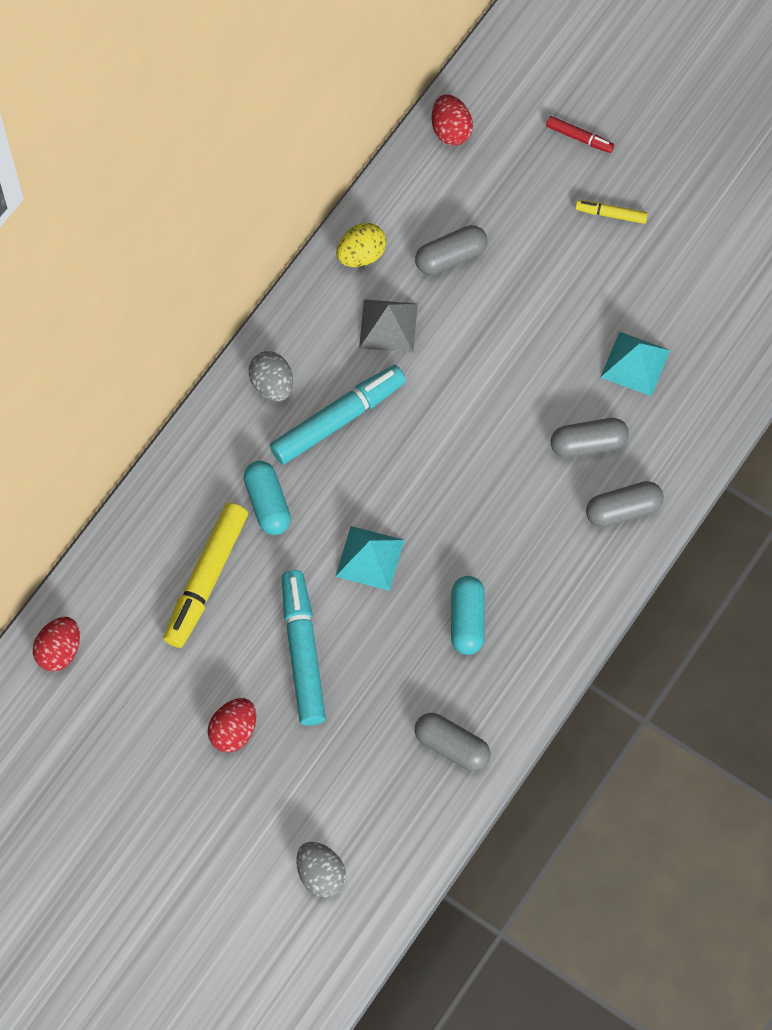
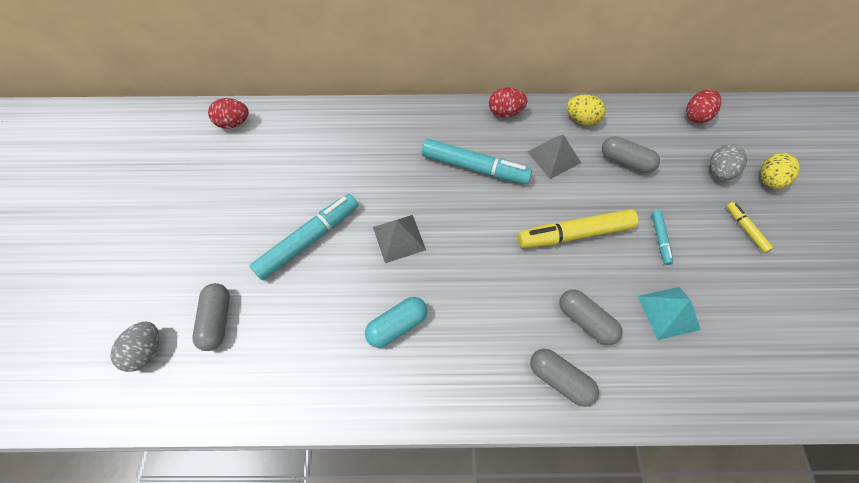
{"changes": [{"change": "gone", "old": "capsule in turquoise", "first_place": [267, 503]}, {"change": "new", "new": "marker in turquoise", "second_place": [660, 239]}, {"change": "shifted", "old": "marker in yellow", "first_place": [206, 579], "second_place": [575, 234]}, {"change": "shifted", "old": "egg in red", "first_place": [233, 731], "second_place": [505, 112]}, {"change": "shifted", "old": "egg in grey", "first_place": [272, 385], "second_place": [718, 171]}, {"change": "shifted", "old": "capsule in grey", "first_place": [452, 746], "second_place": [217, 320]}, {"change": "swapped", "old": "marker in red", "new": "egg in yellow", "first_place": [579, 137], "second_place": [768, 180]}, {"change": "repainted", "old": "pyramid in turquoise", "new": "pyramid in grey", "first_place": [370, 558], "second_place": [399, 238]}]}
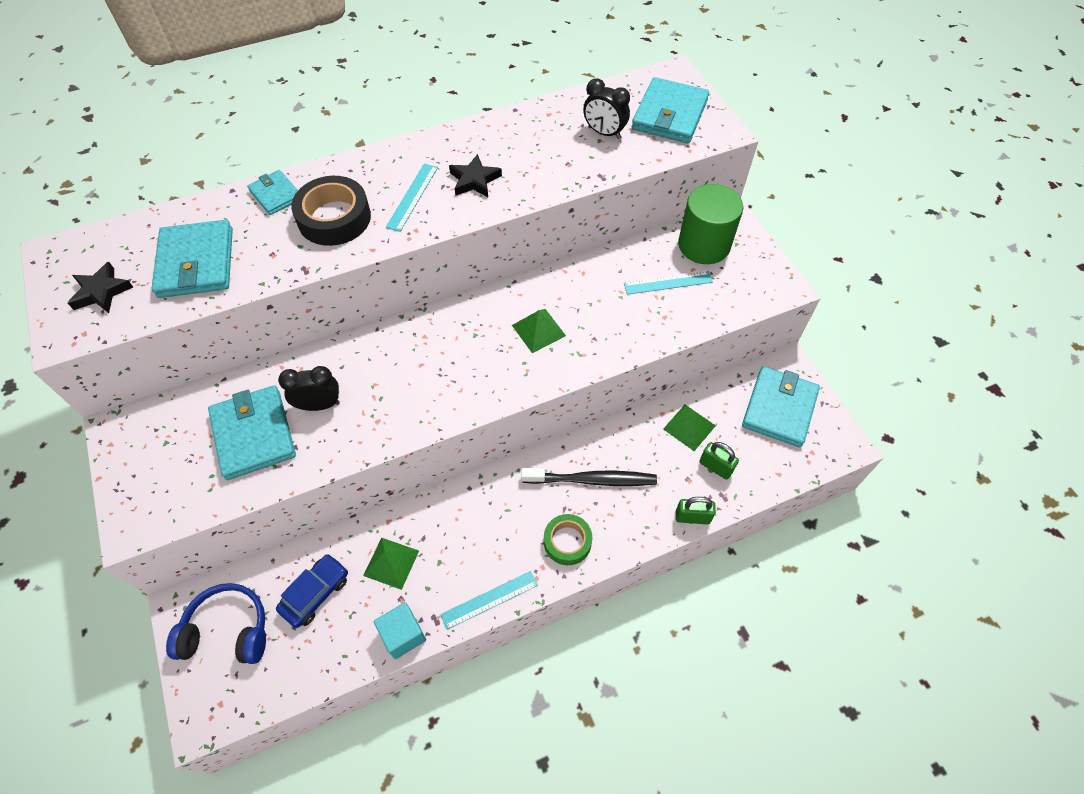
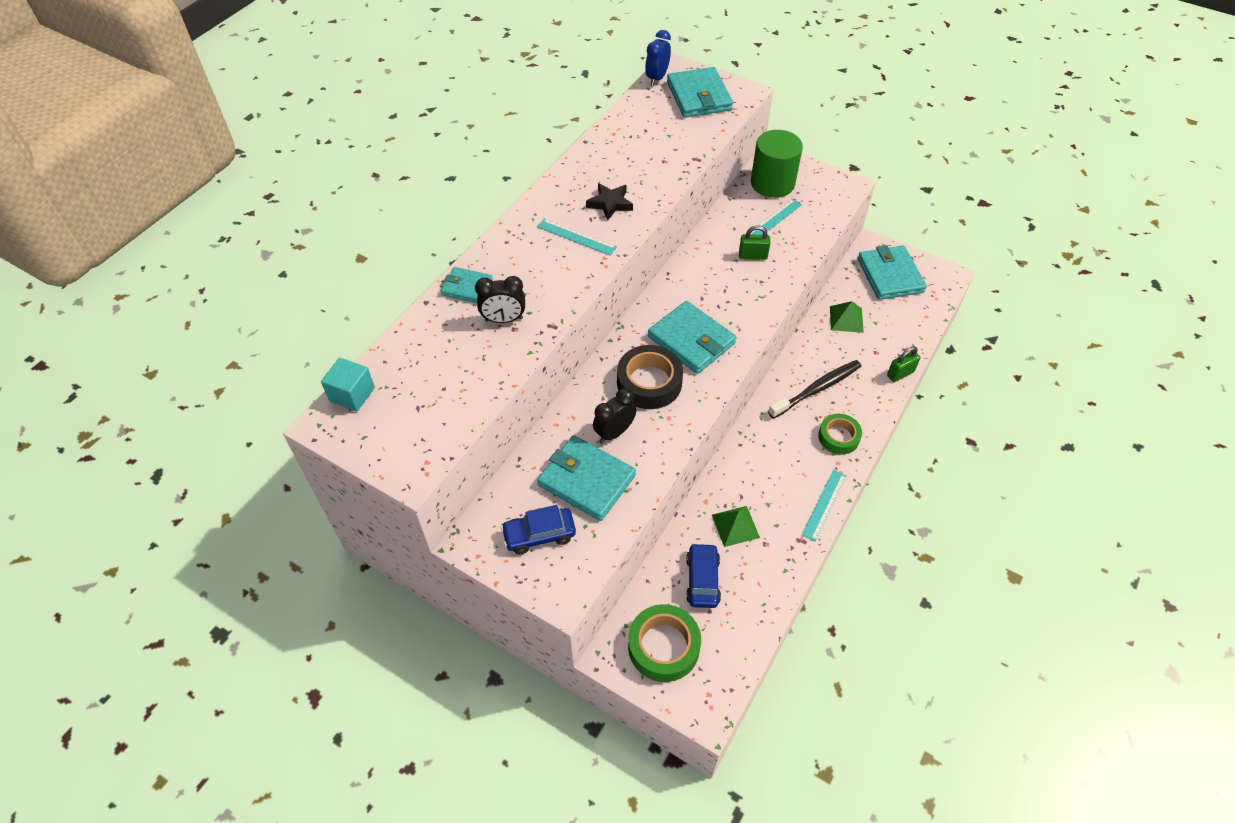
{"changes": [{"change": "gone", "old": "star in black", "first_place": [101, 292]}, {"change": "gone", "old": "pyramid in green", "first_place": [538, 330]}, {"change": "new", "new": "car in blue", "second_place": [539, 535]}, {"change": "new", "new": "clock in blue", "second_place": [657, 78]}, {"change": "shifted", "old": "wallet in turquoise", "first_place": [196, 263], "second_place": [691, 340]}, {"change": "shifted", "old": "tape in black", "first_place": [334, 218], "second_place": [649, 382]}, {"change": "shifted", "old": "cube in turquoise", "first_place": [403, 635], "second_place": [352, 394]}, {"change": "shifted", "old": "clock in black", "first_place": [604, 133], "second_place": [504, 319]}, {"change": "shifted", "old": "padlock in green", "first_place": [715, 467], "second_place": [753, 256]}, {"change": "swapped", "old": "headphones in blue", "new": "tape in green", "first_place": [227, 630], "second_place": [663, 646]}, {"change": "rotated", "old": "ruler in turquoise", "first_place": [412, 197], "second_place": [576, 237], "degrees": -45}]}
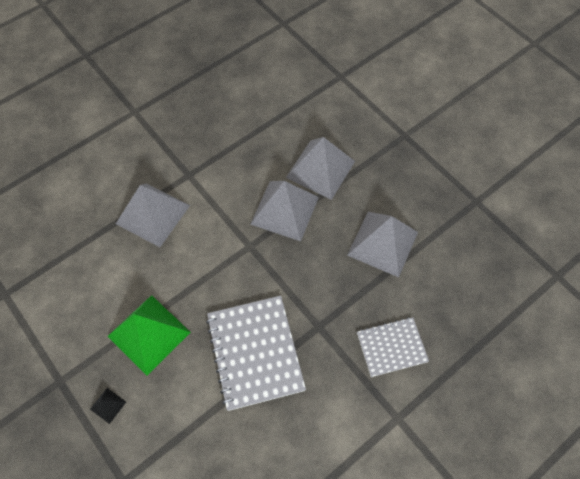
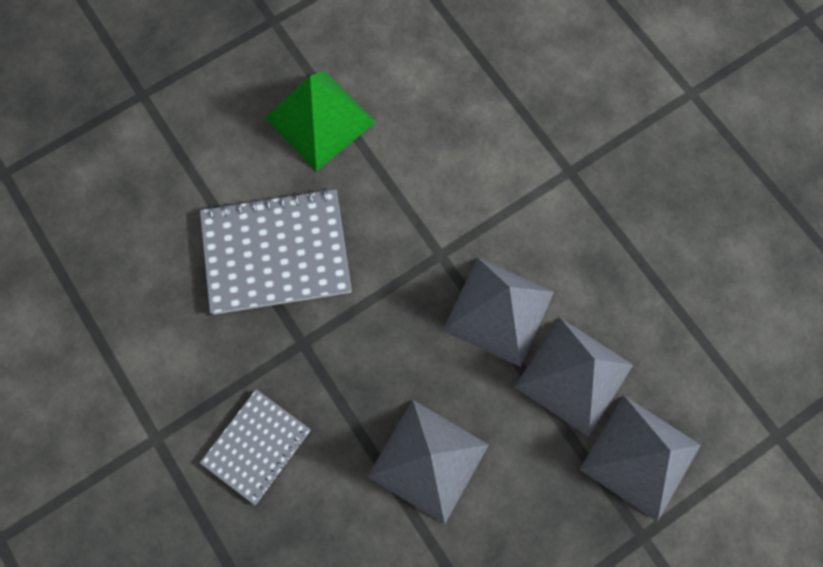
{"changes": [{"change": "gone", "old": "pyramid in black", "first_place": [108, 405]}, {"change": "shifted", "old": "pyramid in grey", "first_place": [152, 214], "second_place": [640, 456]}, {"change": "rotated", "old": "notebook in grey", "first_place": [391, 347], "second_place": [256, 446], "degrees": 45}]}
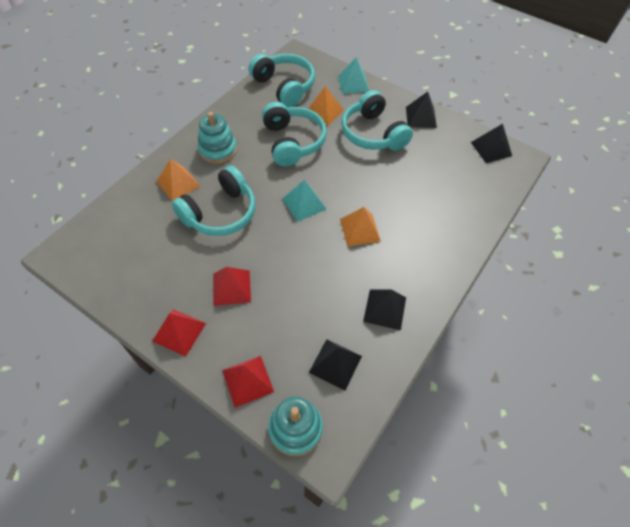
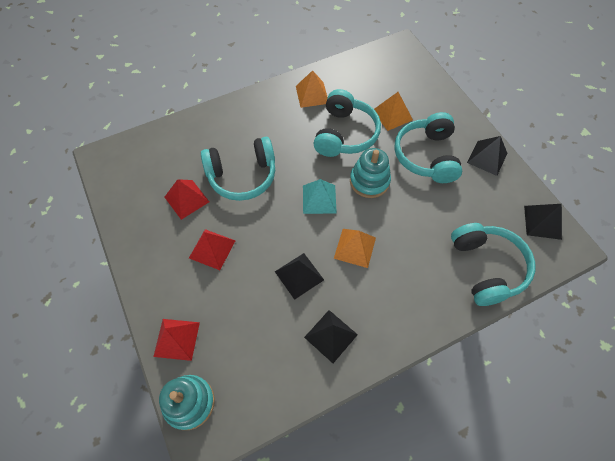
{"changes": [{"change": "gone", "old": "pyramid in turquoise", "first_place": [353, 83]}, {"change": "shifted", "old": "pyramid in red", "first_place": [179, 332], "second_place": [186, 199]}, {"change": "shifted", "old": "pyramid in orange", "first_place": [178, 183], "second_place": [312, 94]}, {"change": "shifted", "old": "stacking toy in turquoise", "first_place": [218, 150], "second_place": [369, 181]}, {"change": "shifted", "old": "headphones in turquoise", "first_place": [284, 86], "second_place": [486, 267]}, {"change": "shifted", "old": "pyramid in black", "first_place": [335, 364], "second_place": [299, 275]}]}
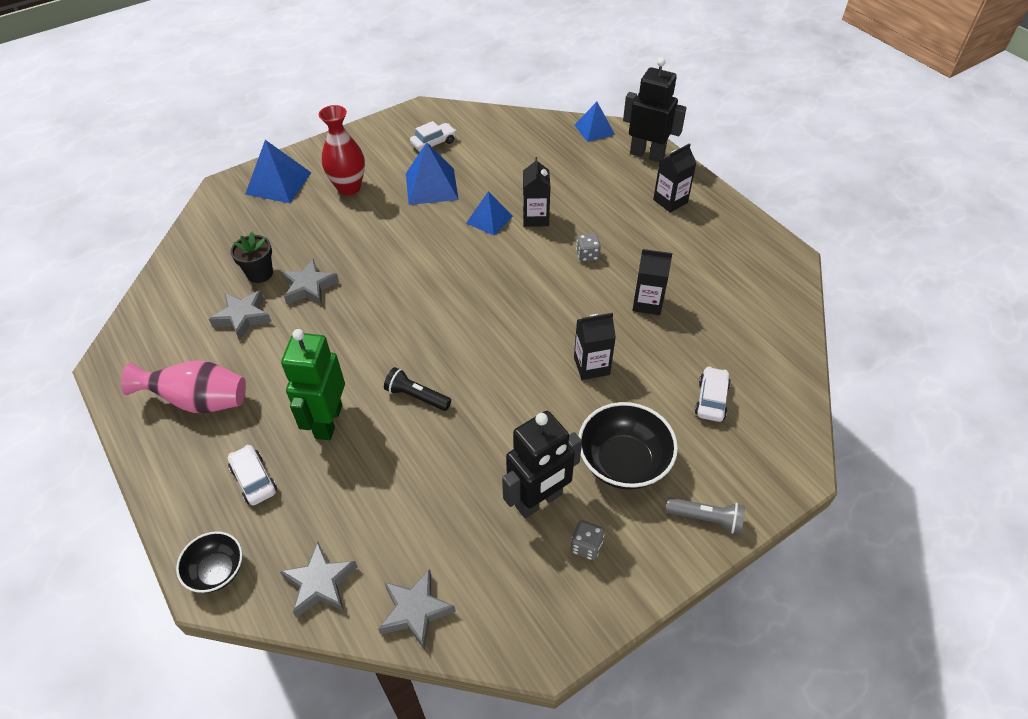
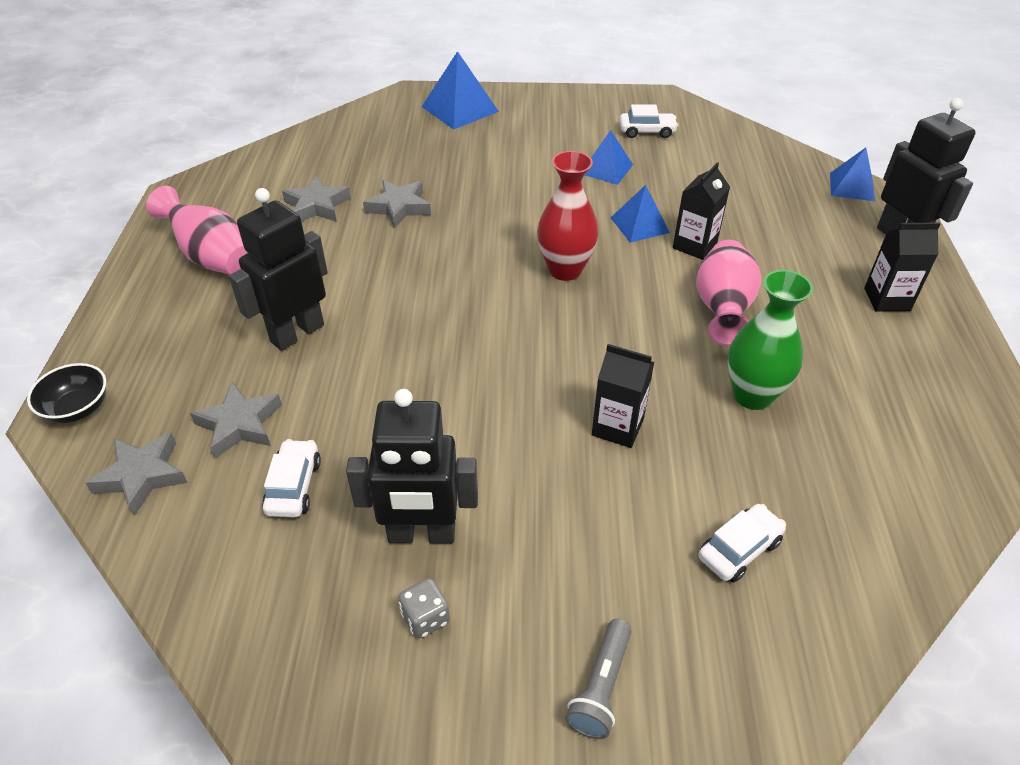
{"changes": [{"change": "gone", "old": "flower pot in black", "first_place": [260, 273]}, {"change": "gone", "old": "flashlight in black", "first_place": [416, 396]}, {"change": "gone", "old": "bowl in black", "first_place": [623, 462]}, {"change": "shifted", "old": "car in white", "first_place": [254, 480], "second_place": [294, 486]}, {"change": "shifted", "old": "vase in red", "first_place": [349, 188], "second_place": [565, 270]}, {"change": "shifted", "old": "star in grey", "first_place": [415, 611], "second_place": [239, 425]}, {"change": "swapped", "old": "dice in grey", "new": "vase in pink", "first_place": [587, 255], "second_place": [722, 309]}, {"change": "swapped", "old": "carton in black", "new": "vase in green", "first_place": [647, 303], "second_place": [752, 395]}, {"change": "repainted", "old": "robot in green", "new": "robot in black", "first_place": [328, 421], "second_place": [297, 333]}, {"change": "rotated", "old": "flashlight in grey", "first_place": [706, 518], "second_place": [601, 687], "degrees": 60}, {"change": "scaled", "old": "pyramid in blue", "first_place": [431, 186], "second_place": [606, 169], "factor": 0.67}]}
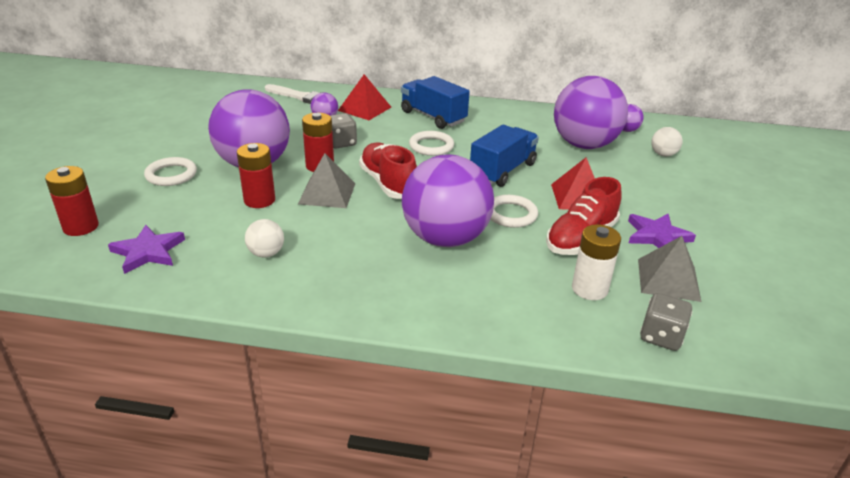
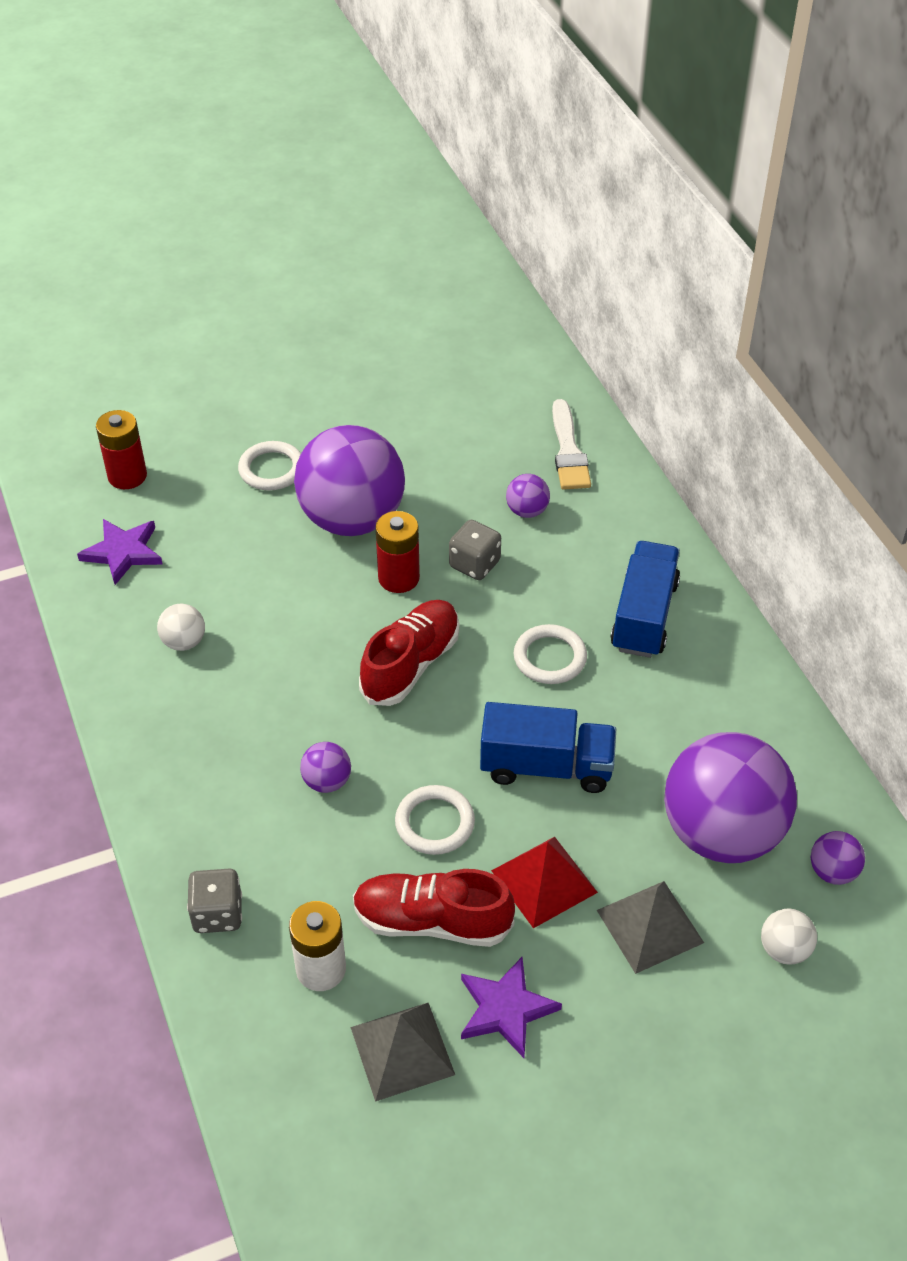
{"changes": [{"change": "gone", "old": "battery in red", "first_place": [259, 200]}, {"change": "gone", "old": "pyramid in red", "first_place": [364, 109]}, {"change": "shifted", "old": "pyramid in grey", "first_place": [327, 193], "second_place": [650, 926]}, {"change": "shifted", "old": "dice in grey", "first_place": [661, 337], "second_place": [217, 914]}, {"change": "scaled", "old": "ball in purple", "first_place": [445, 238], "second_place": [327, 781], "factor": 0.41}]}
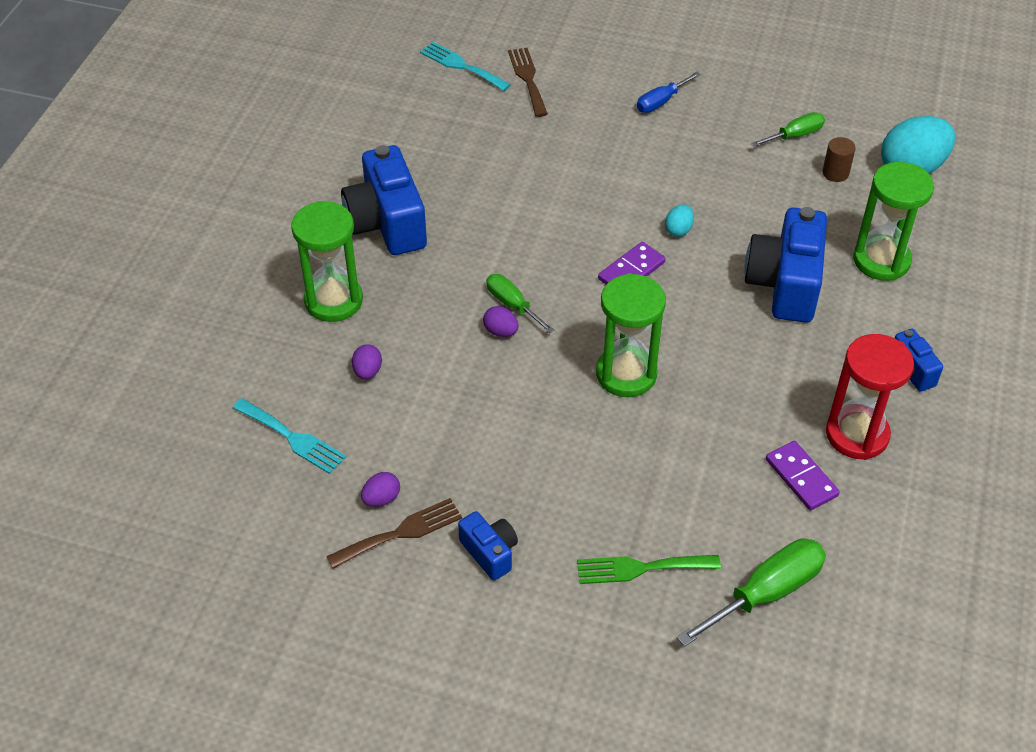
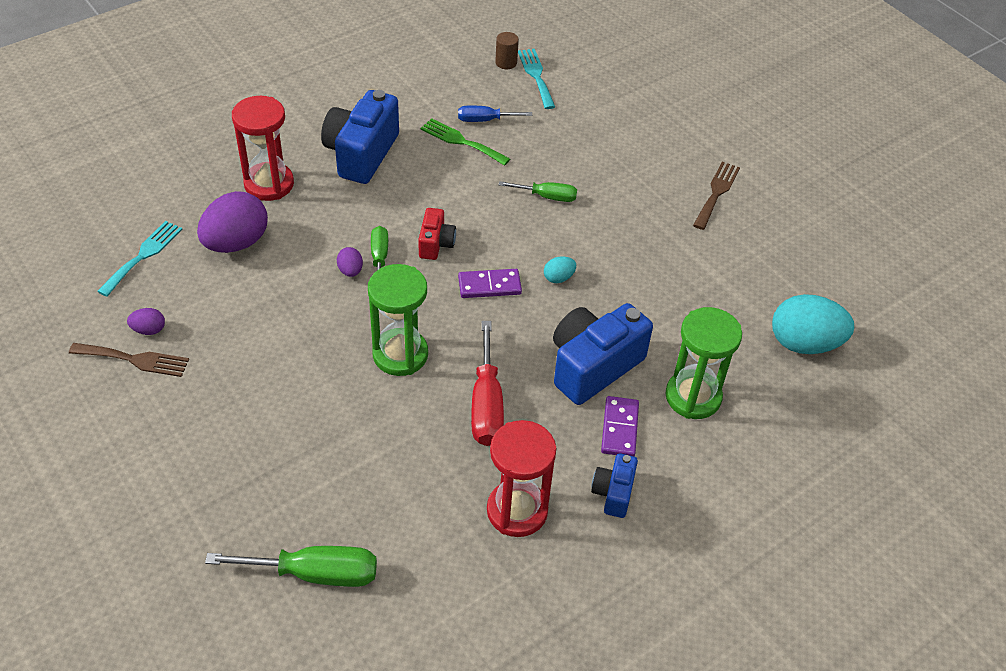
{"changes": [{"change": "gone", "old": "camera in blue", "first_place": [490, 552]}, {"change": "new", "new": "camera in red", "second_place": [436, 244]}, {"change": "new", "new": "screwdriver in red", "second_place": [486, 404]}, {"change": "shifted", "old": "fork in brown", "first_place": [528, 79], "second_place": [716, 193]}, {"change": "shifted", "old": "fork in green", "first_place": [641, 568], "second_place": [461, 141]}, {"change": "shifted", "old": "screwdriver in blue", "first_place": [661, 102], "second_place": [485, 120]}, {"change": "shifted", "old": "screwdriver in green", "first_place": [795, 135], "second_place": [547, 197]}, {"change": "shifted", "old": "domino in purple", "first_place": [801, 477], "second_place": [620, 428]}, {"change": "shifted", "old": "cylinder in brown", "first_place": [835, 173], "second_place": [506, 63]}, {"change": "repainted", "old": "hourglass in green", "new": "hourglass in red", "first_place": [333, 301], "second_place": [269, 184]}, {"change": "rotated", "old": "fork in turquoise", "first_place": [292, 438], "second_place": [143, 255], "degrees": -135}, {"change": "scaled", "old": "egg in purple", "first_place": [367, 371], "second_place": [236, 243], "factor": 2.22}]}
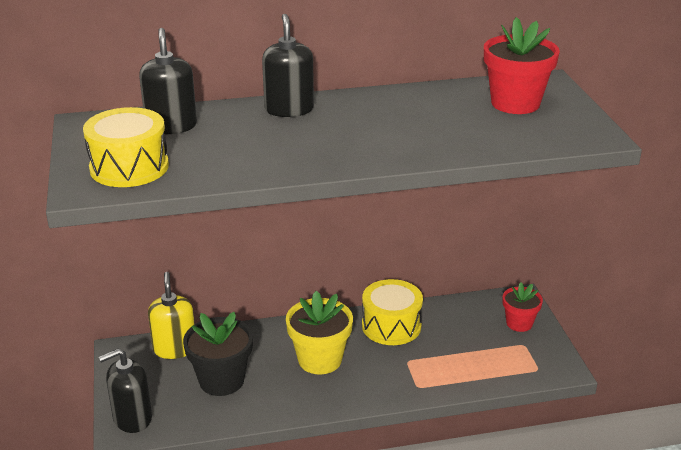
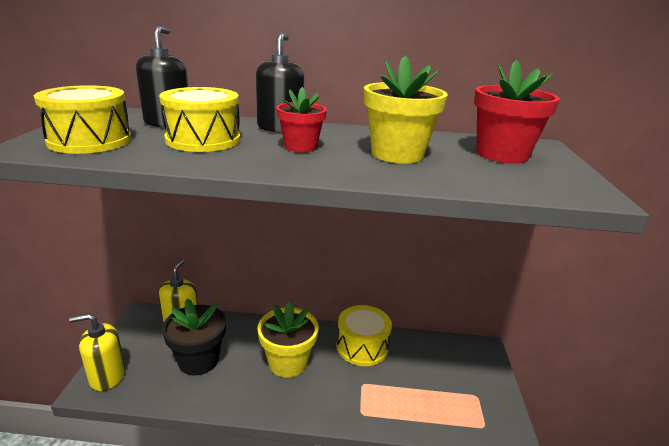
{"changes": [{"change": "new", "new": "drum in yellow", "second_place": [203, 139]}, {"change": "new", "new": "flower pot in yellow", "second_place": [397, 154]}, {"change": "shifted", "old": "flower pot in red", "first_place": [519, 323], "second_place": [300, 147]}, {"change": "repainted", "old": "soap dispenser in black", "new": "soap dispenser in yellow", "first_place": [132, 418], "second_place": [107, 376]}]}
